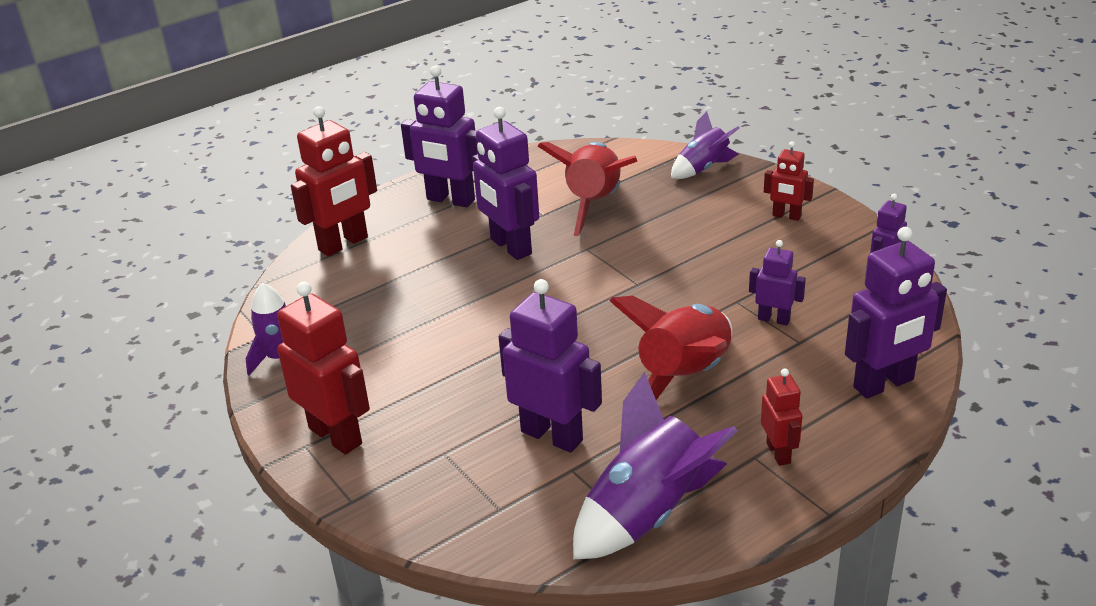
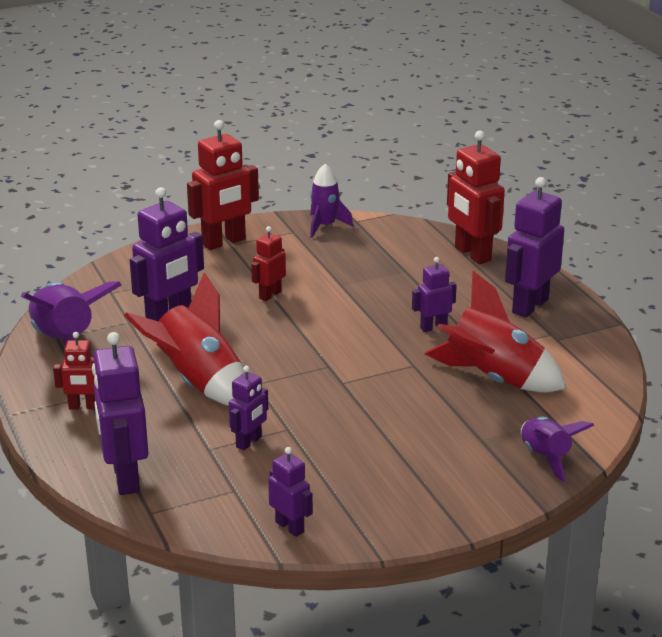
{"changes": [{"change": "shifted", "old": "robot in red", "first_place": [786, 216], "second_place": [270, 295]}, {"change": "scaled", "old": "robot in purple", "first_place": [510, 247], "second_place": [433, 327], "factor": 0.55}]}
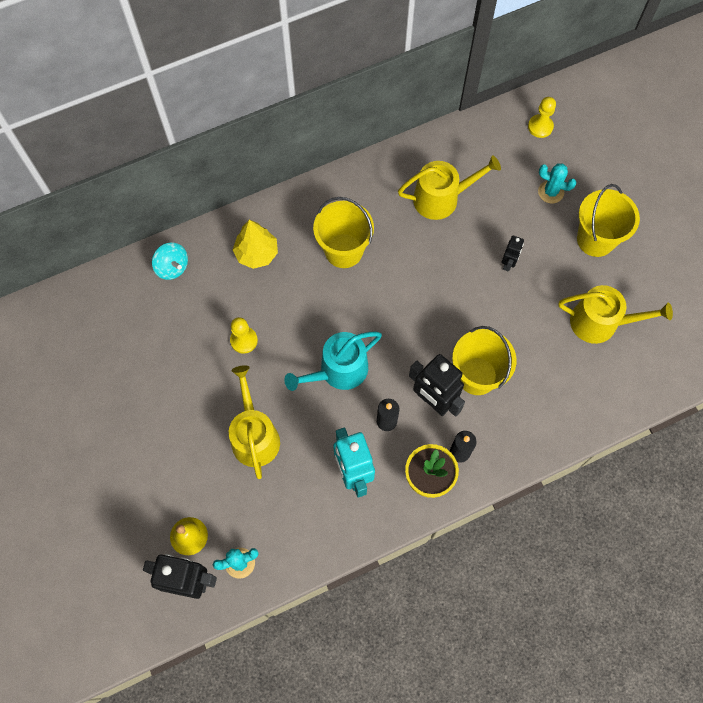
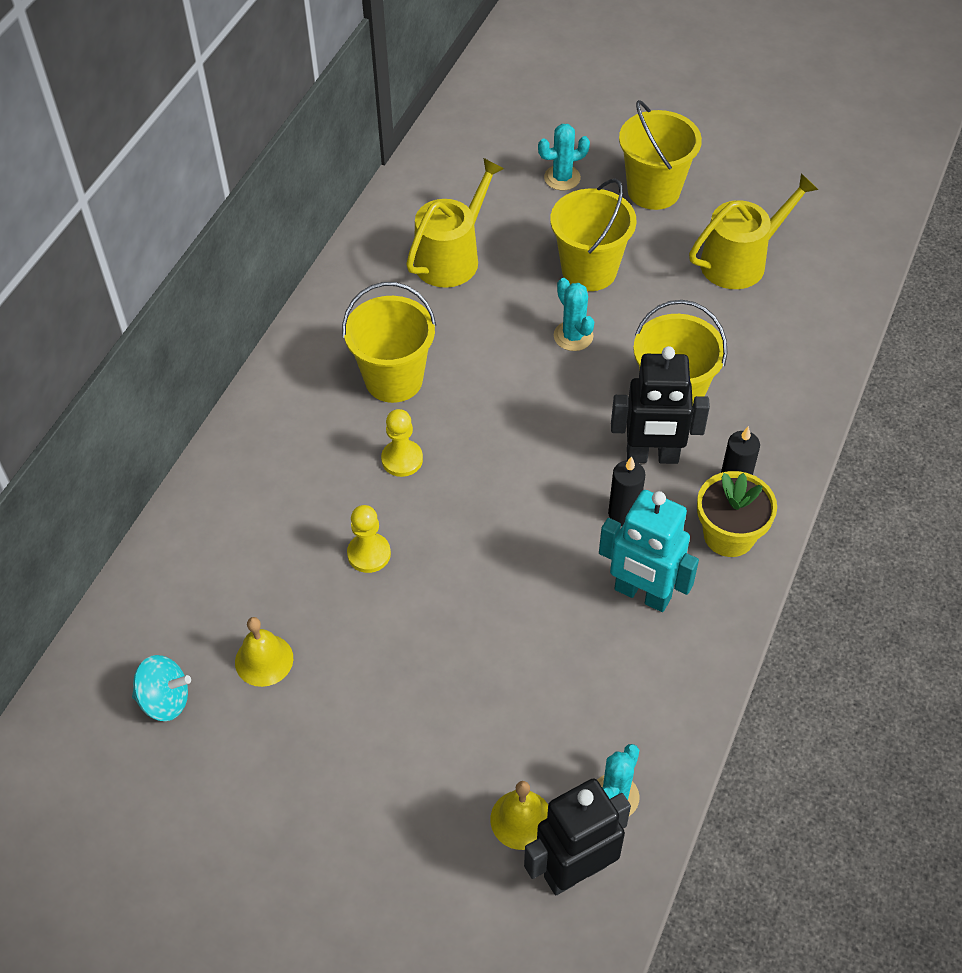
{"changes": [{"change": "gone", "old": "watering can in yellow", "first_place": [254, 436]}, {"change": "gone", "old": "tree in yellow", "first_place": [256, 253]}, {"change": "gone", "old": "watering can in turquoise", "first_place": [338, 371]}, {"change": "new", "new": "bell in yellow", "second_place": [264, 660]}, {"change": "new", "new": "cactus in turquoise", "second_place": [573, 336]}, {"change": "shifted", "old": "spinning top in turquoise", "first_place": [172, 267], "second_place": [165, 700]}, {"change": "shifted", "old": "pawn in yellow", "first_place": [540, 127], "second_place": [402, 459]}, {"change": "swapped", "old": "robot in black", "new": "bucket in yellow", "first_place": [508, 263], "second_place": [589, 270]}]}
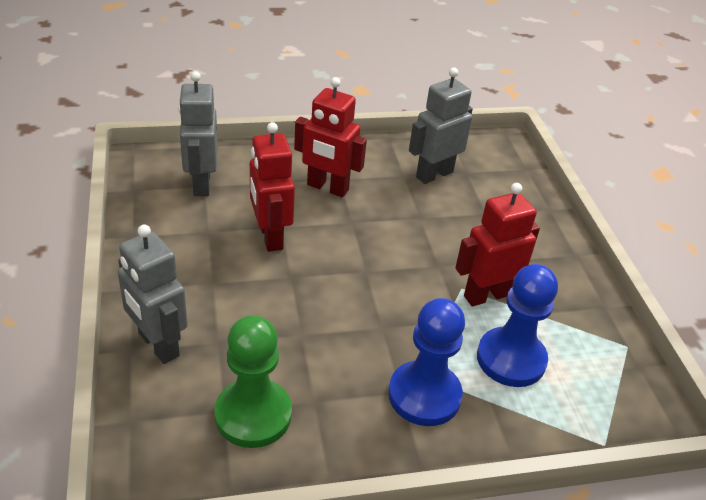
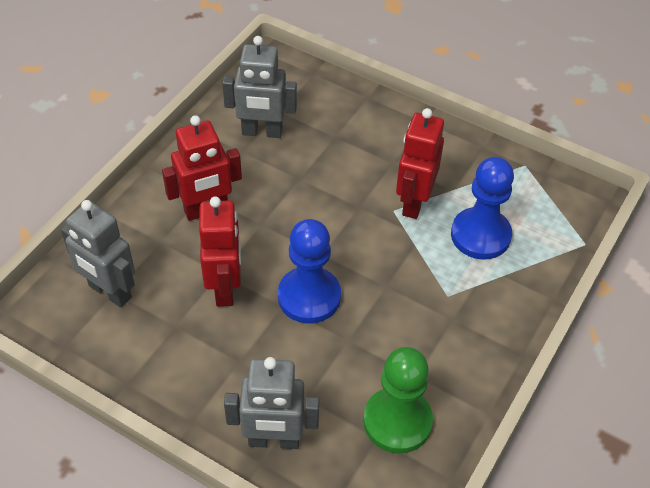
{"changes": [{"change": "shifted", "old": "pawn in blue", "first_place": [424, 395], "second_place": [309, 297]}, {"change": "rotated", "old": "robot in red", "first_place": [270, 237], "second_place": [225, 288], "degrees": -120}, {"change": "rotated", "old": "robot in grey", "first_place": [434, 174], "second_place": [262, 132], "degrees": -90}]}
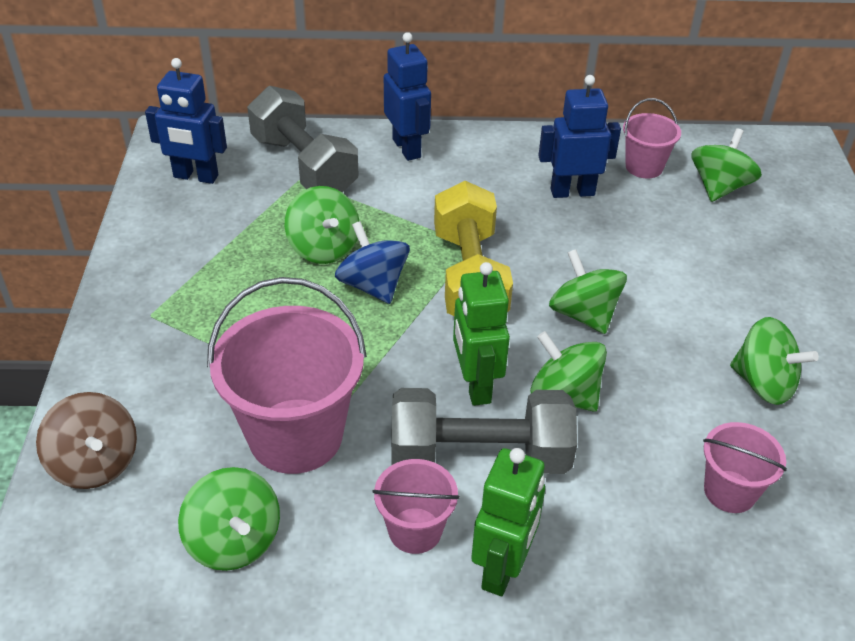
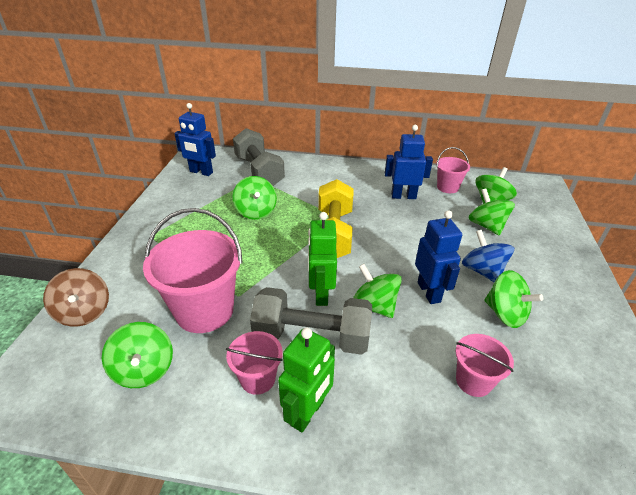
{"changes": [{"change": "shifted", "old": "spinning top in blue", "first_place": [373, 285], "second_place": [482, 271]}, {"change": "shifted", "old": "robot in blue", "first_place": [407, 148], "second_place": [429, 292]}, {"change": "shifted", "old": "spinning top in green", "first_place": [583, 314], "second_place": [486, 226]}]}
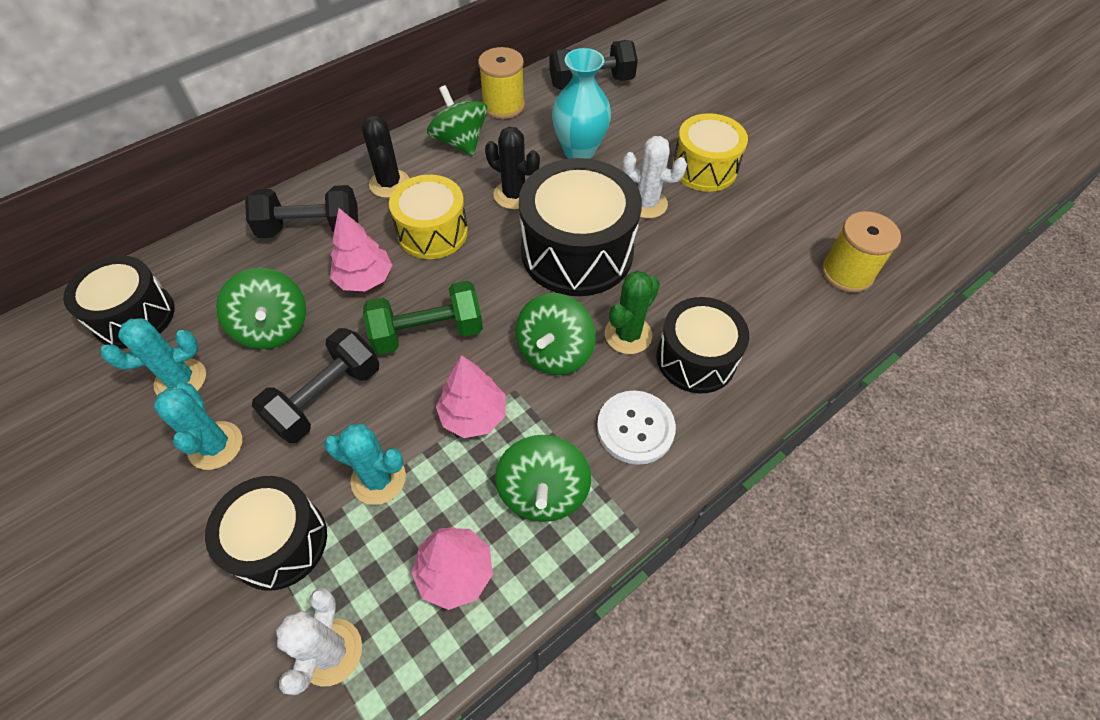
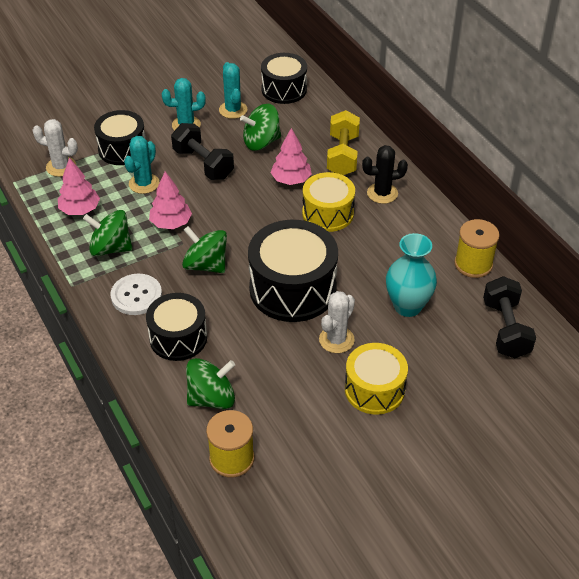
{"changes": [{"change": "gone", "old": "dumbbell in green", "first_place": [428, 332]}, {"change": "gone", "old": "cactus in black", "first_place": [514, 195]}, {"change": "gone", "old": "cactus in green", "first_place": [628, 335]}, {"change": "shifted", "old": "spinning top in green", "first_place": [460, 141], "second_place": [212, 398]}, {"change": "repainted", "old": "dumbbell in black", "new": "dumbbell in yellow", "first_place": [310, 228], "second_place": [342, 155]}]}
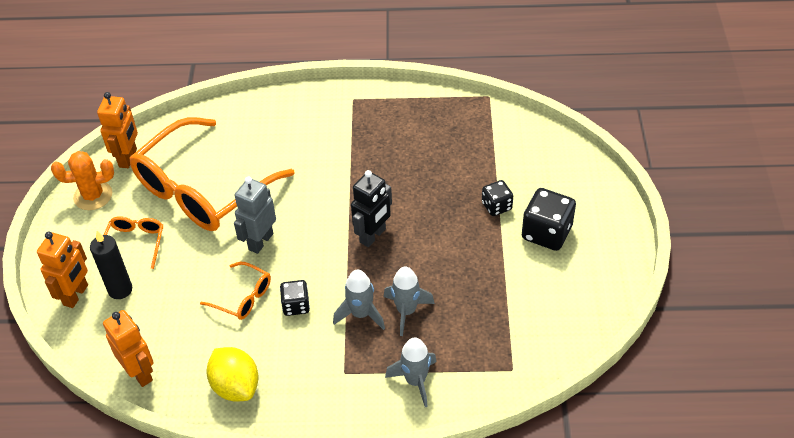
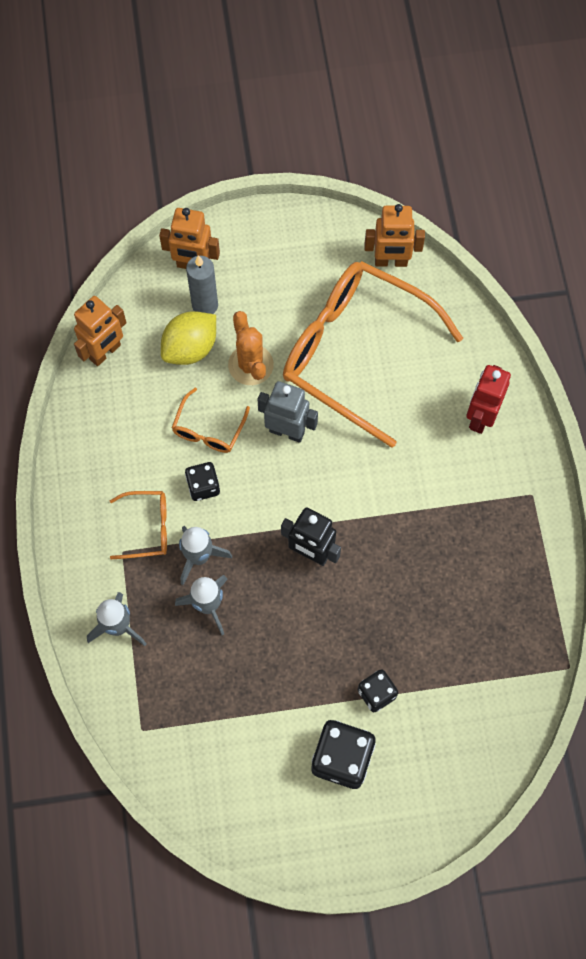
{"changes": [{"change": "new", "new": "robot in red", "second_place": [480, 417]}, {"change": "shifted", "old": "cactus in orange", "first_place": [93, 196], "second_place": [250, 365]}, {"change": "shifted", "old": "glasses in orange", "first_place": [135, 243], "second_place": [147, 528]}, {"change": "shifted", "old": "lemon in yellow", "first_place": [236, 386], "second_place": [190, 348]}, {"change": "repainted", "old": "candle in black", "new": "candle in grey", "first_place": [120, 290], "second_place": [205, 305]}]}
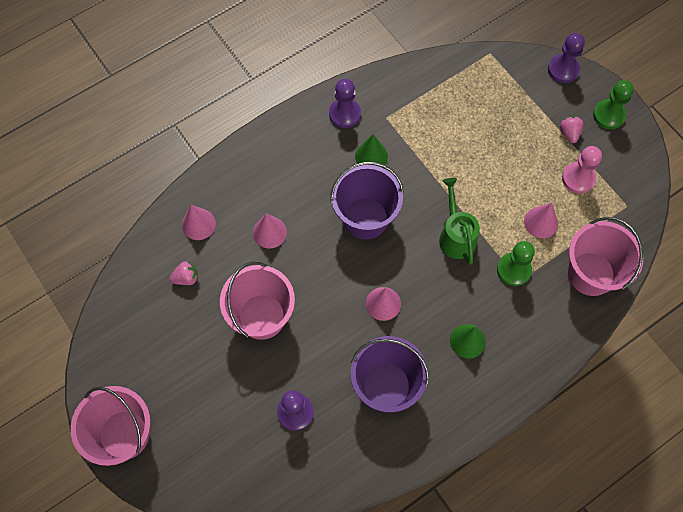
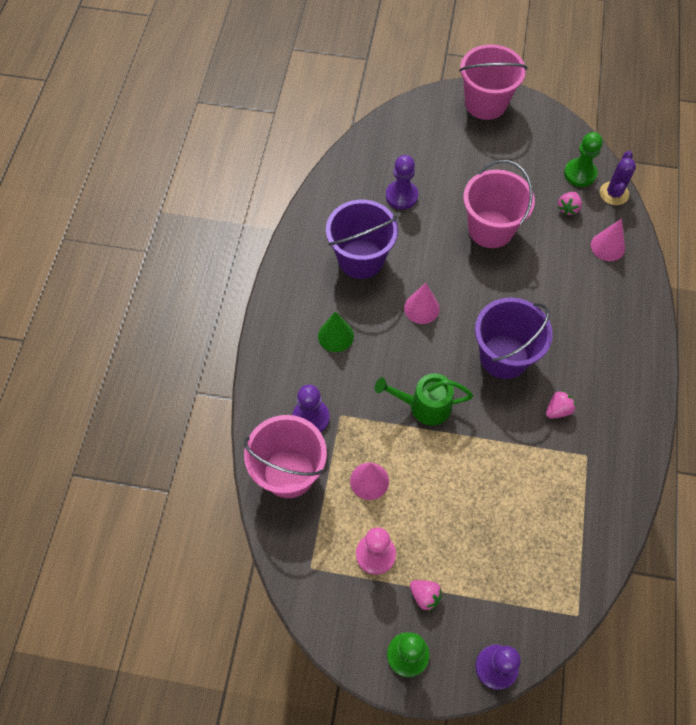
{"changes": [{"change": "gone", "old": "cone in pink", "first_place": [269, 232]}, {"change": "new", "new": "cactus in purple", "second_place": [614, 193]}, {"change": "shifted", "old": "pawn in purple", "first_place": [344, 114], "second_place": [311, 418]}, {"change": "shifted", "old": "pawn in green", "first_place": [513, 270], "second_place": [580, 174]}, {"change": "swapped", "old": "cone in green", "new": "strawberry in pink", "first_place": [371, 156], "second_place": [558, 410]}, {"change": "rotated", "old": "watering can in green", "first_place": [456, 235], "second_place": [424, 406], "degrees": 150}]}
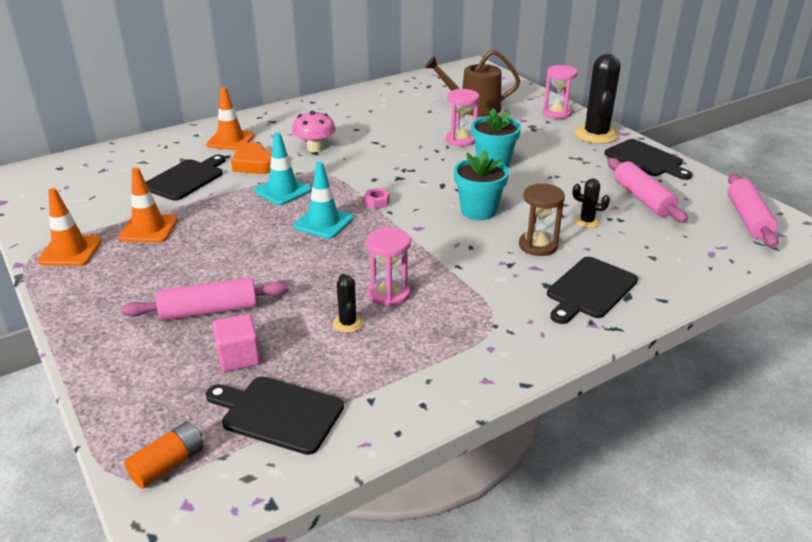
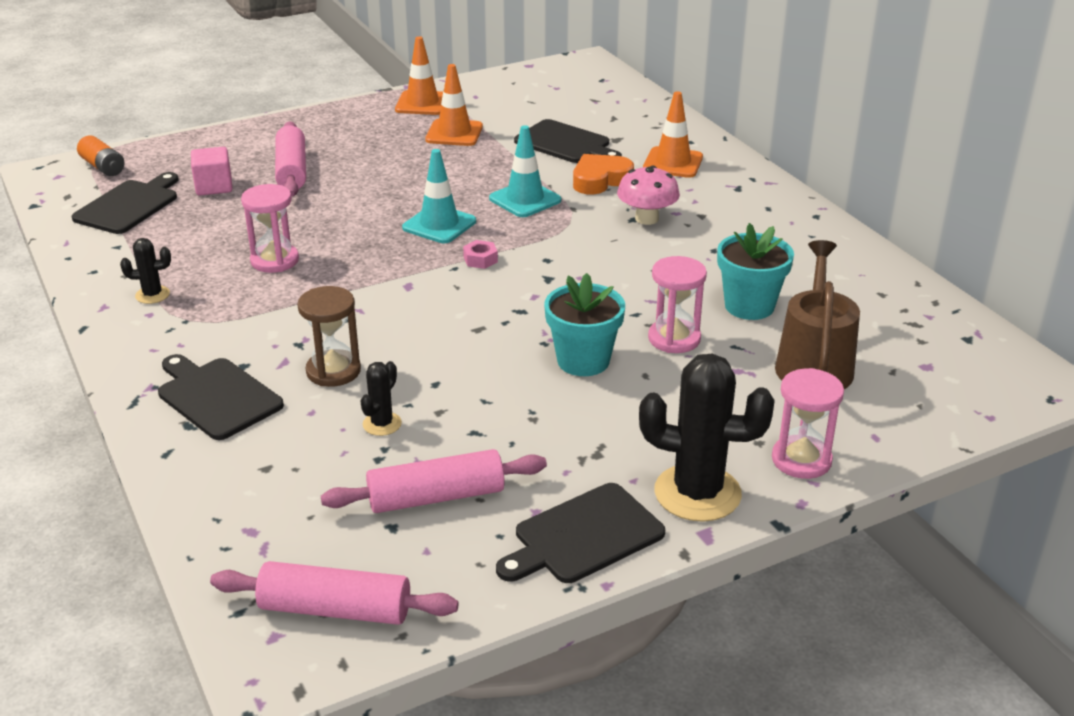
{"changes": [{"change": "shifted", "old": "cactus in black", "first_place": [348, 323], "second_place": [152, 295]}, {"change": "shifted", "old": "flower pot in turquoise", "first_place": [478, 211], "second_place": [749, 306]}]}
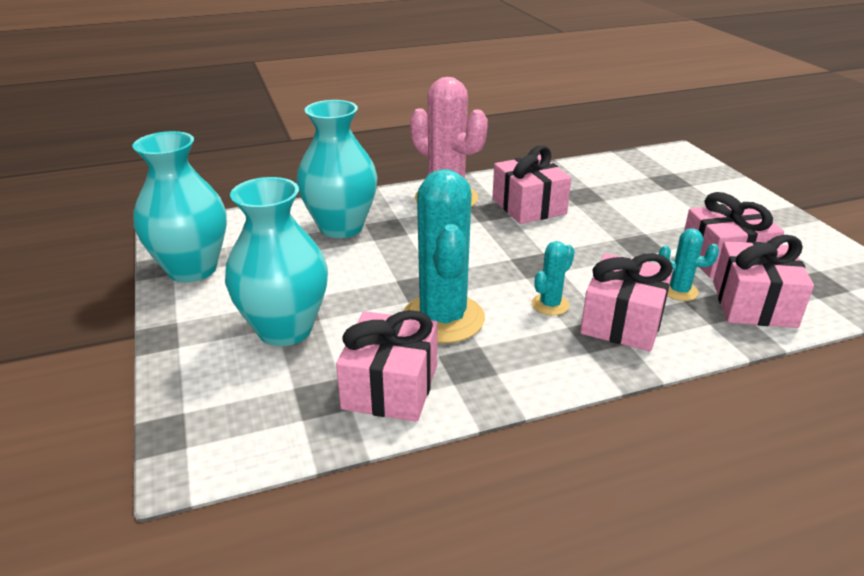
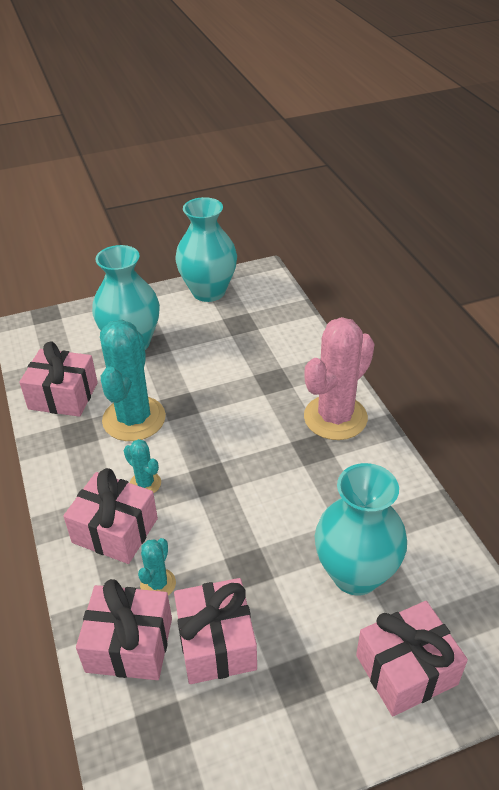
{"changes": [{"change": "shifted", "old": "vase in turquoise", "first_place": [341, 227], "second_place": [355, 574]}, {"change": "shifted", "old": "gift in pink", "first_place": [529, 206], "second_place": [406, 670]}, {"change": "rotated", "old": "cactus in turquoise", "first_place": [443, 318], "second_place": [134, 419], "degrees": -75}]}
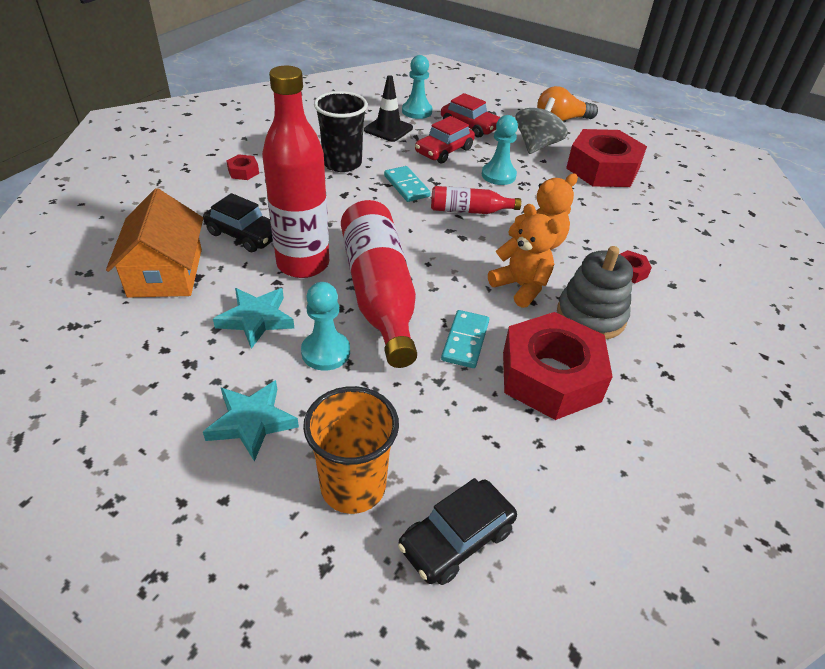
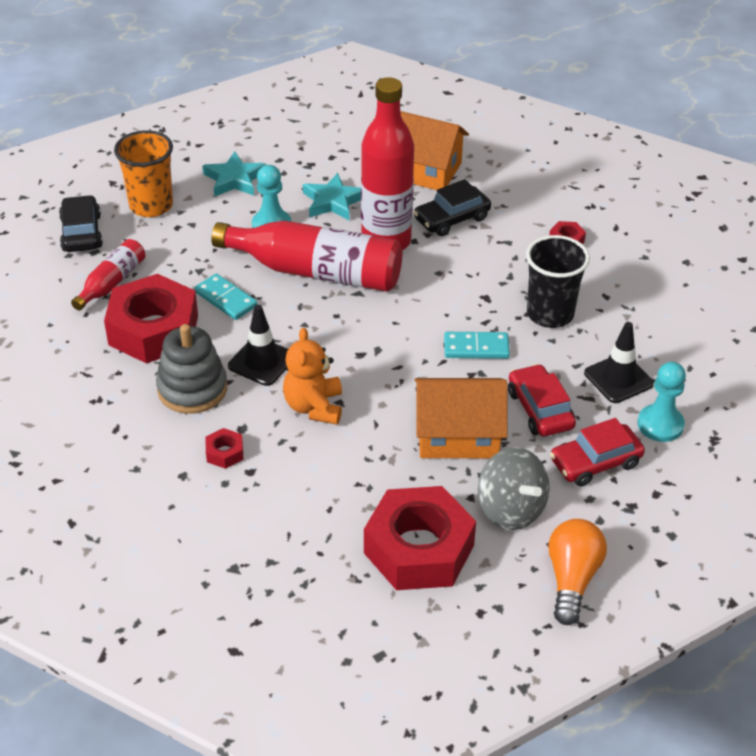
{"changes": [{"change": "shifted", "old": "bottle in red", "first_place": [469, 211], "second_place": [112, 283]}, {"change": "swapped", "old": "pawn in turquoise", "new": "house in orange", "first_place": [498, 175], "second_place": [458, 435]}, {"change": "swapped", "old": "teddy bear in orange", "new": "traffic cone in black", "first_place": [521, 287], "second_place": [262, 362]}]}
